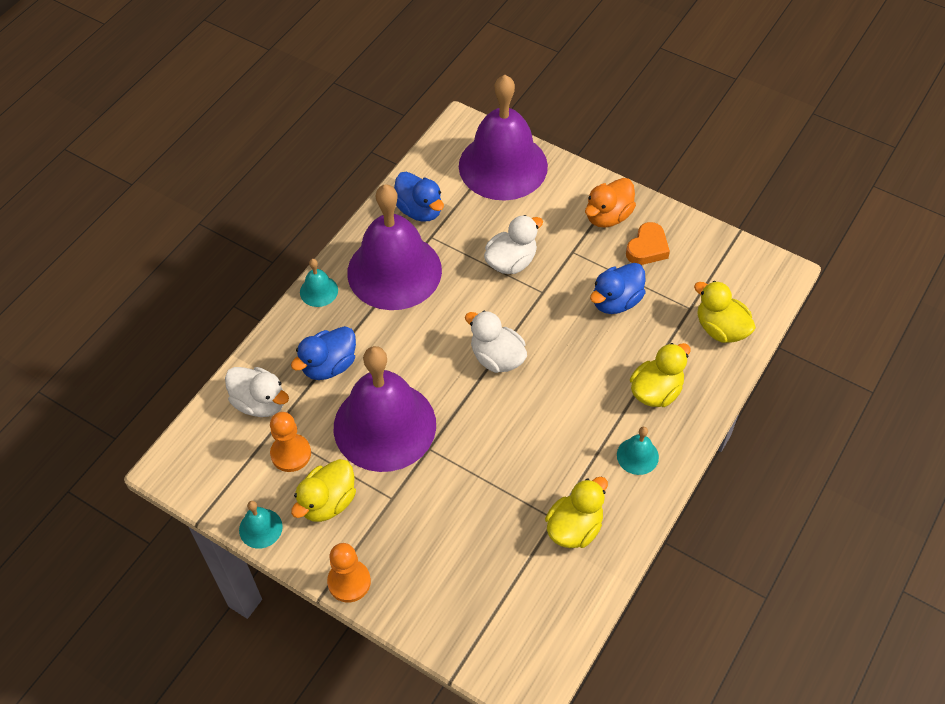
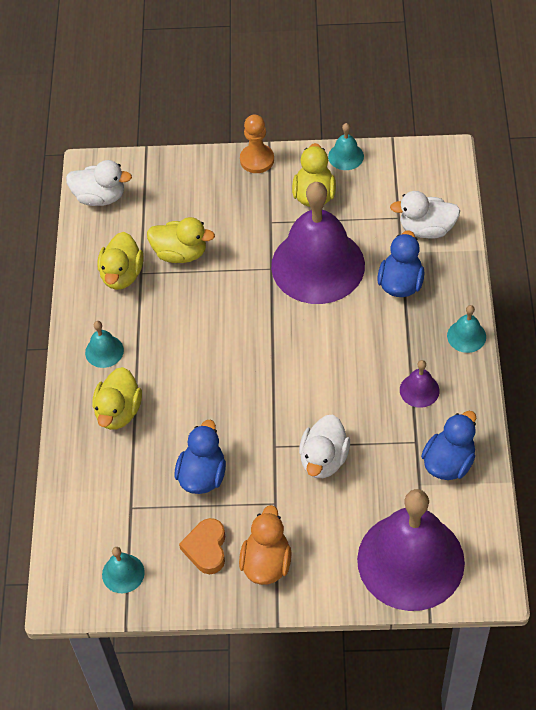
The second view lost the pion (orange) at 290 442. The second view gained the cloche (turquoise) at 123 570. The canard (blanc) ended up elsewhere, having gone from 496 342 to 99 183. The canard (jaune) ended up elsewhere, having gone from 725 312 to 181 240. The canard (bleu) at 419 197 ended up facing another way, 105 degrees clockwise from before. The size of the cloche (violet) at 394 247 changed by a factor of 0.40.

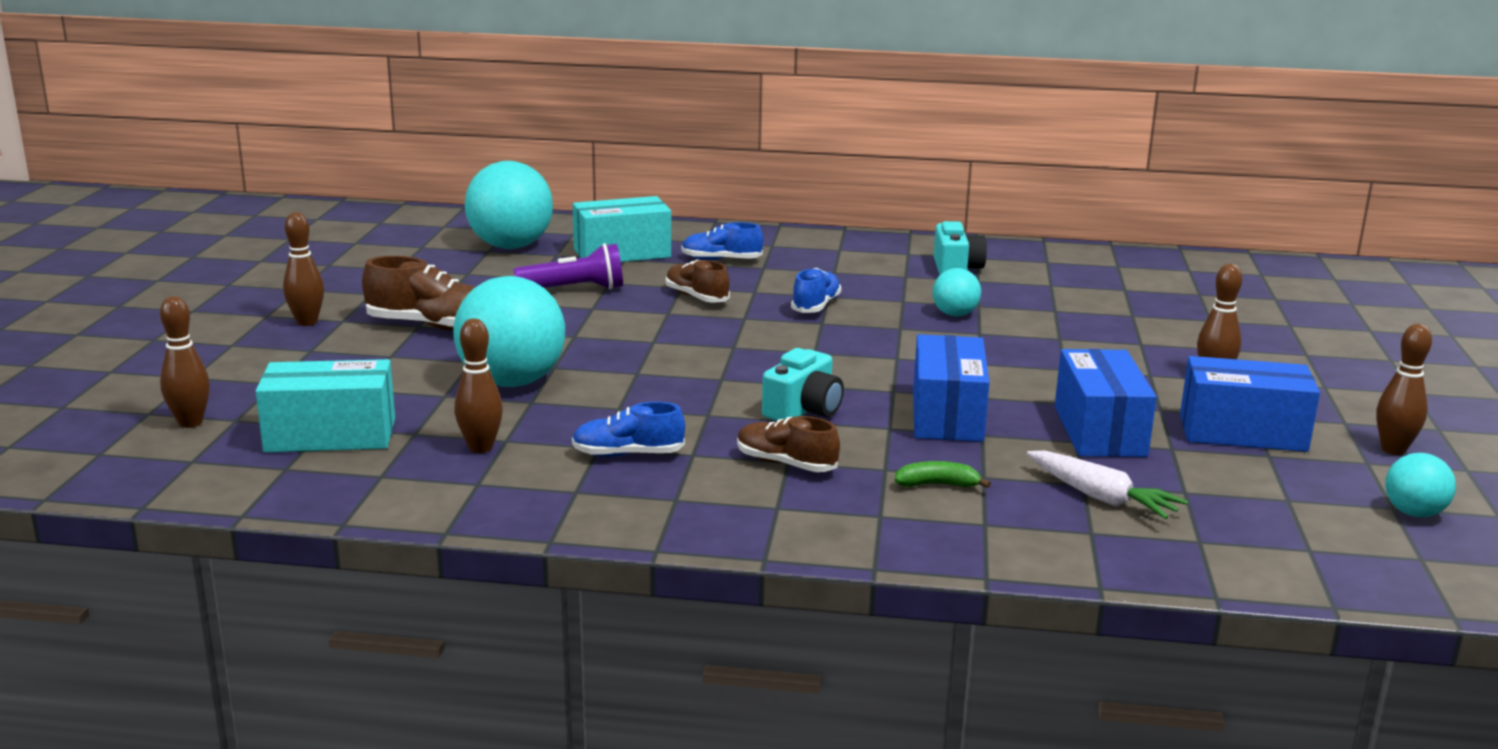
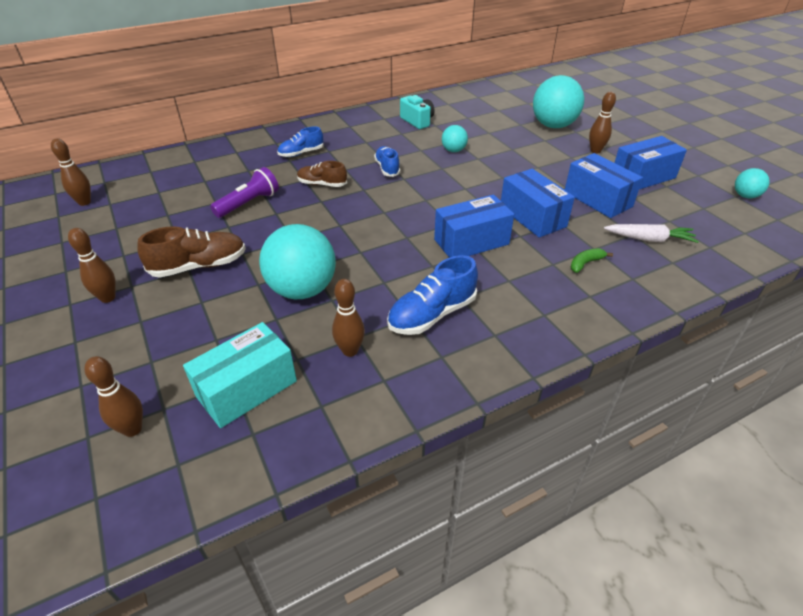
The second view lost the boîte (turquoise) at 622 229. The second view lost the chaussure (marron) at 788 444. The balle (turquoise) ended up elsewhere, having gone from 509 205 to 558 101. The quille (marron) ended up elsewhere, having gone from 1404 389 to 71 172. Where the appareil photo (turquoise) stood at 803 384, the boîte (bleu) came to stand at 474 226. The size of the chaussure (bleu) at 628 429 changed by a factor of 1.52.

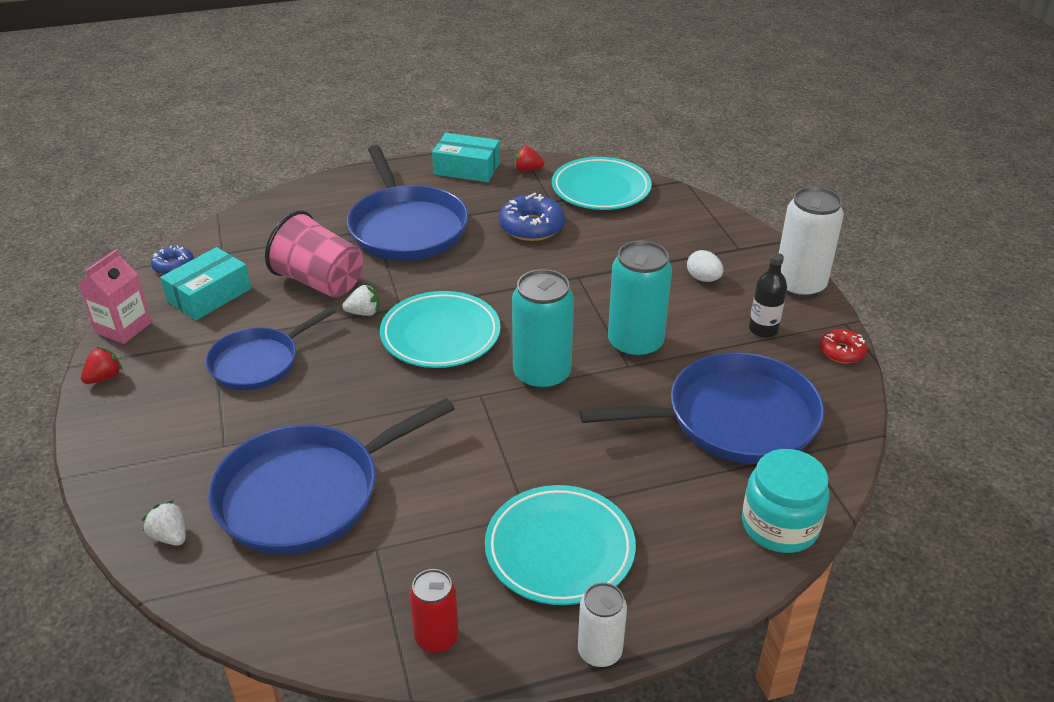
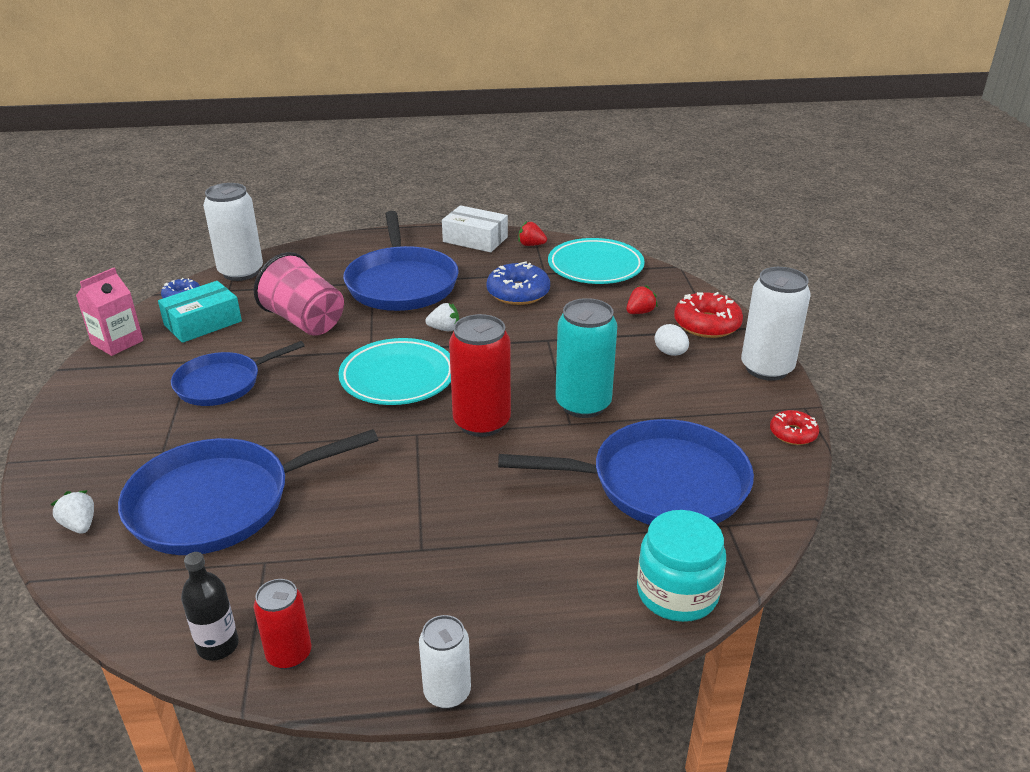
The second view lost the assiette (turquoise) at 560 545. The second view gained the canette (blanc) at 233 232. The second view gained the beignet (rouge) at 708 315. The fraise (rouge) ended up elsewhere, having gone from 102 365 to 642 299. The fraise (blanc) ended up elsewhere, having gone from 361 300 to 442 317. The bouteille (noir) ended up elsewhere, having gone from 768 295 to 210 606. What was the boîte (turquoise) at 466 157 turned into the boîte (blanc) at 475 228. What was the canette (turquoise) at 543 330 turned into the canette (rouge) at 480 375.

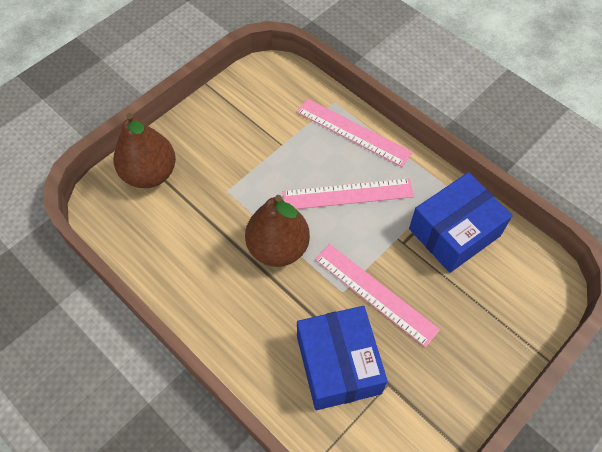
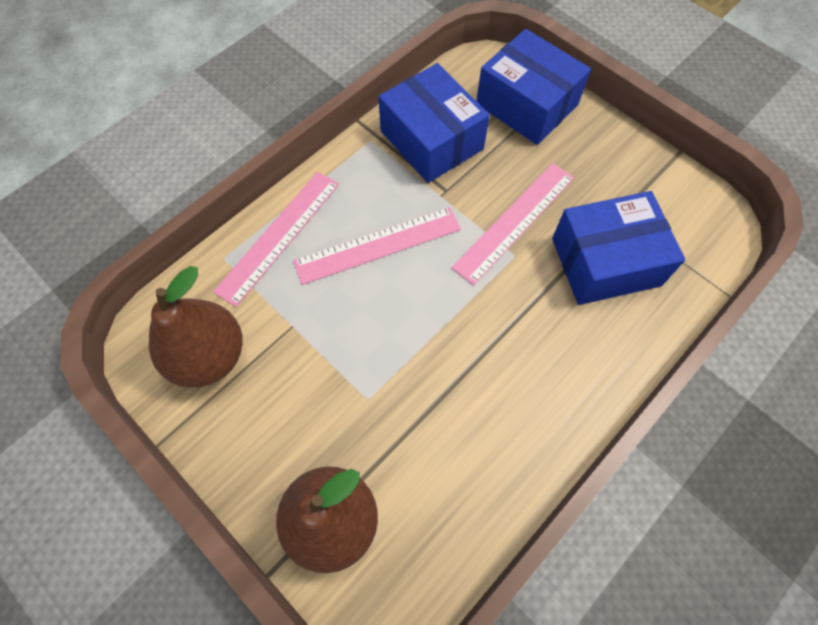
The second view gained the boîte (bleu) at 533 87. The poire (marron) ended up elsewhere, having gone from 277 231 to 196 327. The règle (rose) at 348 193 ended up facing another way, 75 degrees clockwise from before.

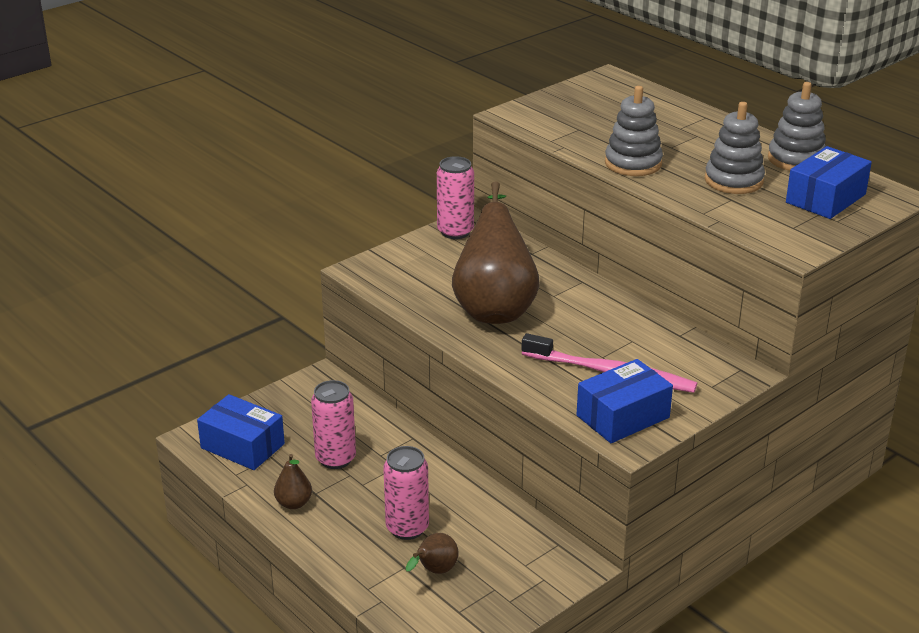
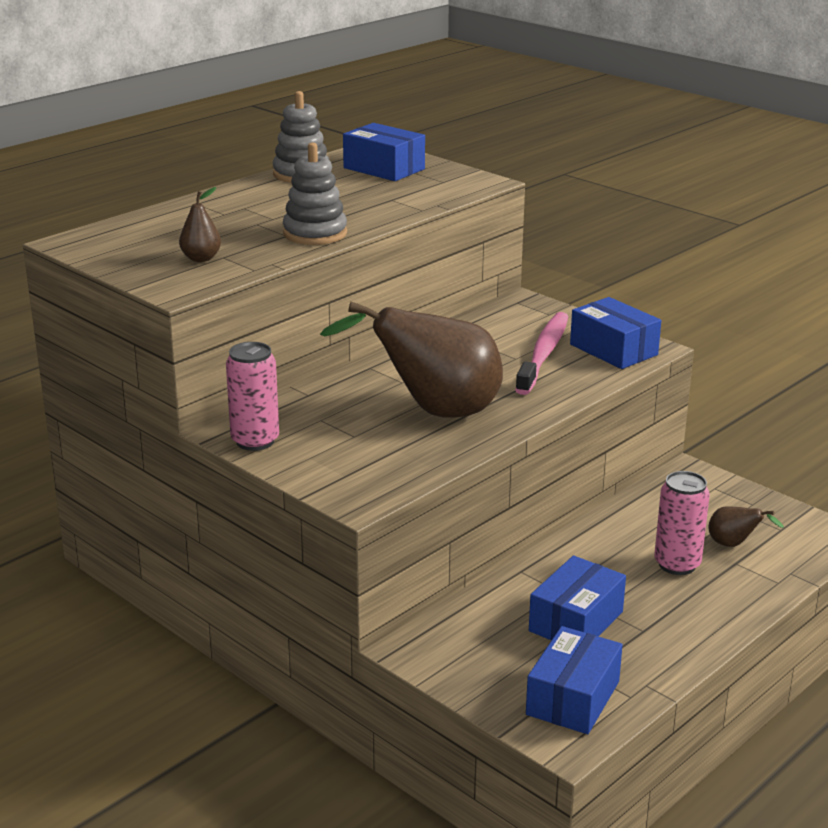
The second view lost the jouet à empiler (gris) at 735 148. The poire (marron) ended up elsewhere, having gone from 293 481 to 200 224. Where the canette (rose) stood at 333 424, the boîte (bleu) came to stand at 577 598.

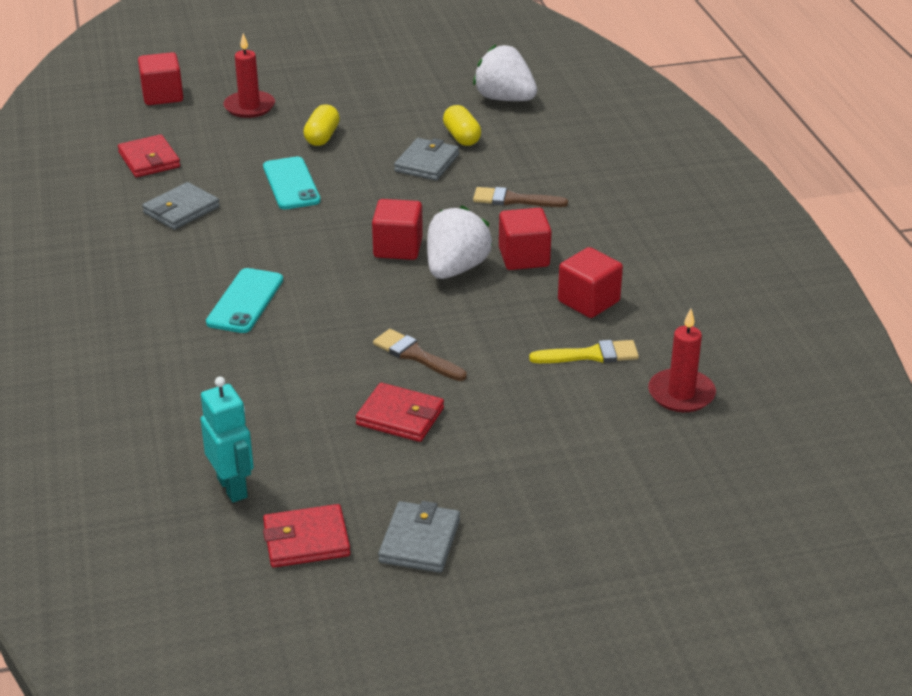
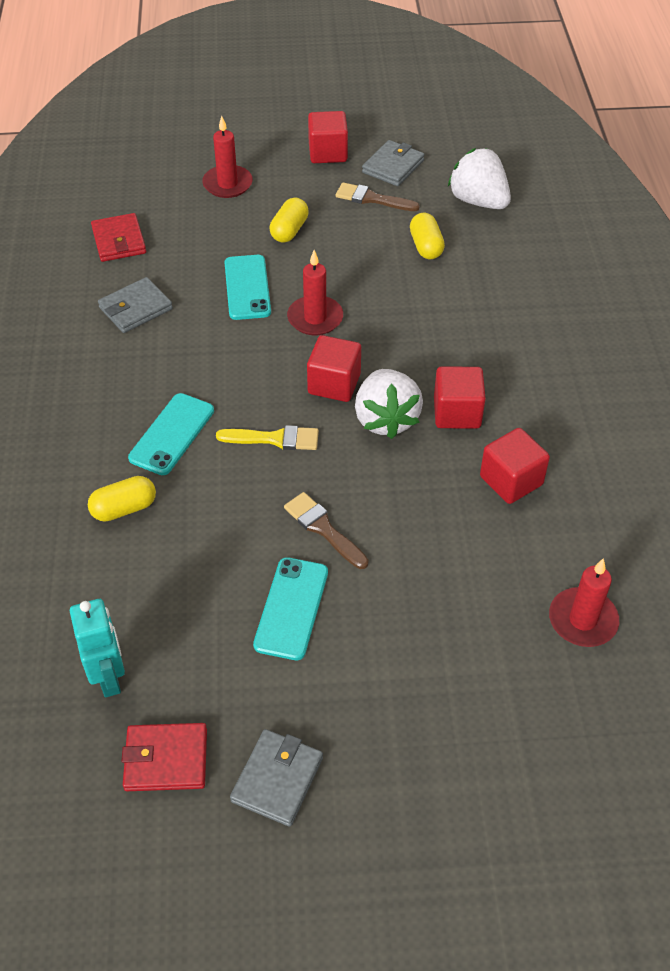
The second view gained the gélule (jaune) at 122 499. The second view gained the bougie (rouge) at 315 292. The cube (rouge) ended up elsewhere, having gone from 160 78 to 328 137. The portefeuille (gris) ended up elsewhere, having gone from 426 159 to 393 163. The pinceau (marron) ended up elsewhere, having gone from 520 197 to 378 196. The pinceau (jaune) ended up elsewhere, having gone from 584 351 to 267 437. Where the portefeuille (rouge) stood at 400 412, the téléphone (turquoise) came to stand at 290 608. The fraise (blanc) at 460 242 ended up facing another way, 135 degrees clockwise from before.

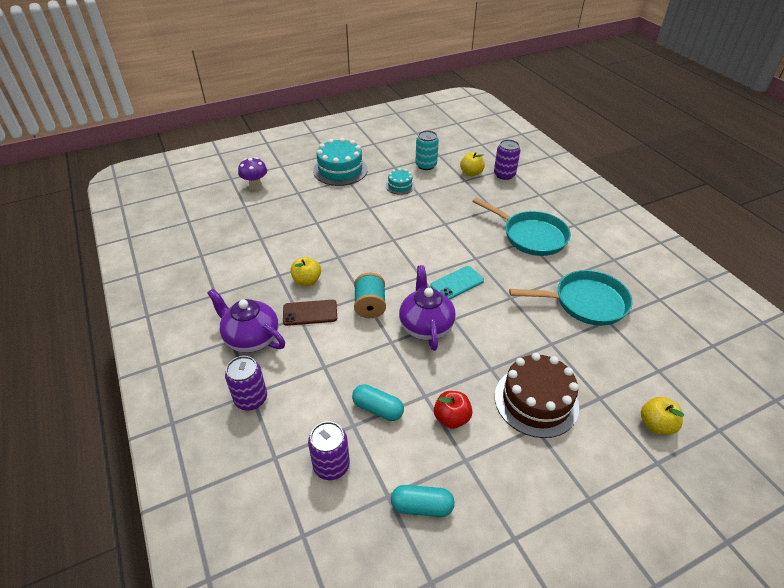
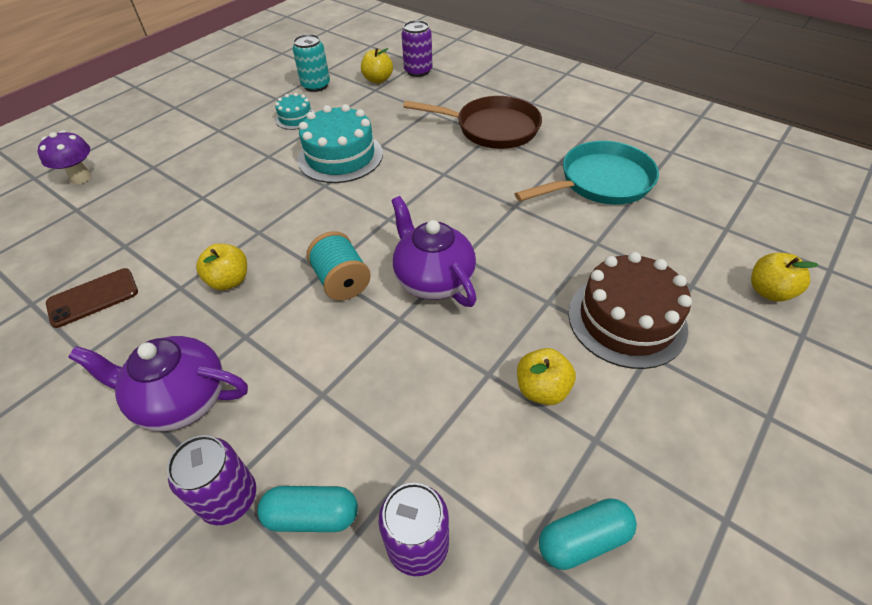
The second view lost the téléphone (turquoise) at 457 282. The téléphone (marron) ended up elsewhere, having gone from 310 313 to 92 298. The gâteau (turquoise) ended up elsewhere, having gone from 340 162 to 340 143. The gélule (turquoise) ended up elsewhere, having gone from 378 402 to 307 509. What was the pomme (rouge) at 453 410 turned into the pomme (jaune) at 546 376. What was the poêle (turquoise) at 521 226 turned into the poêle (marron) at 472 122.

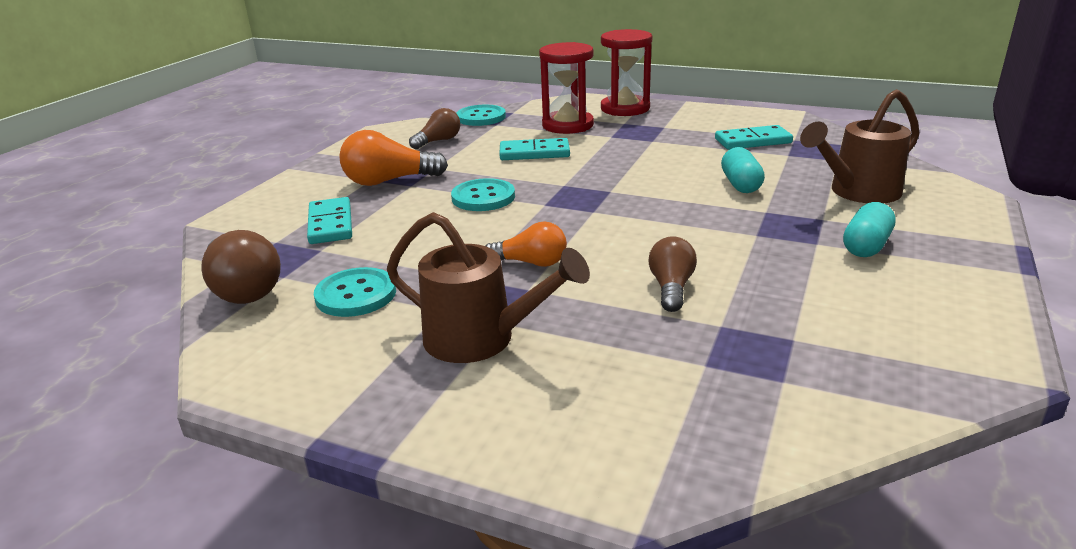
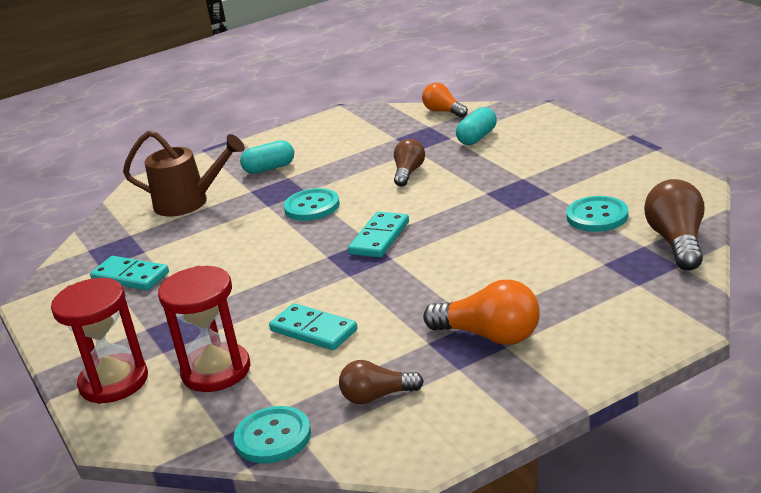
The second view lost the arrosoir (marron) at 488 287. The domino (turquoise) ended up elsewhere, having gone from 329 220 to 378 234. The bouton (turquoise) ended up elsewhere, having gone from 483 194 to 312 204. The ampoule (orange) ended up elsewhere, having gone from 526 244 to 445 100. The gélule (turquoise) ended up elsewhere, having gone from 743 170 to 476 126. The ampoule (marron) at 672 274 ended up facing another way, 150 degrees clockwise from before.

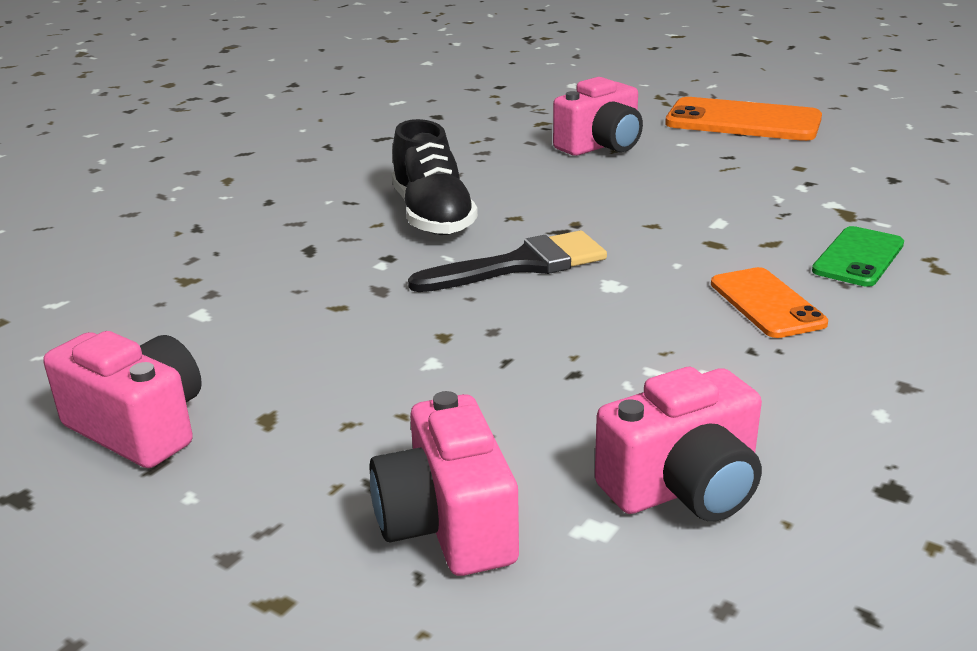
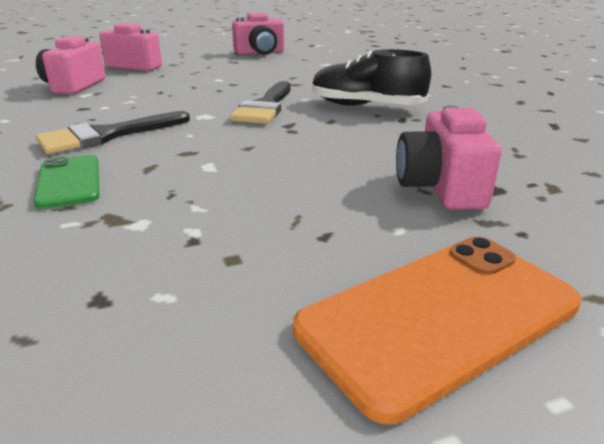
Where the téléphone (orange) stood at 769 302, the pinceau (noir) came to stand at 113 132.

